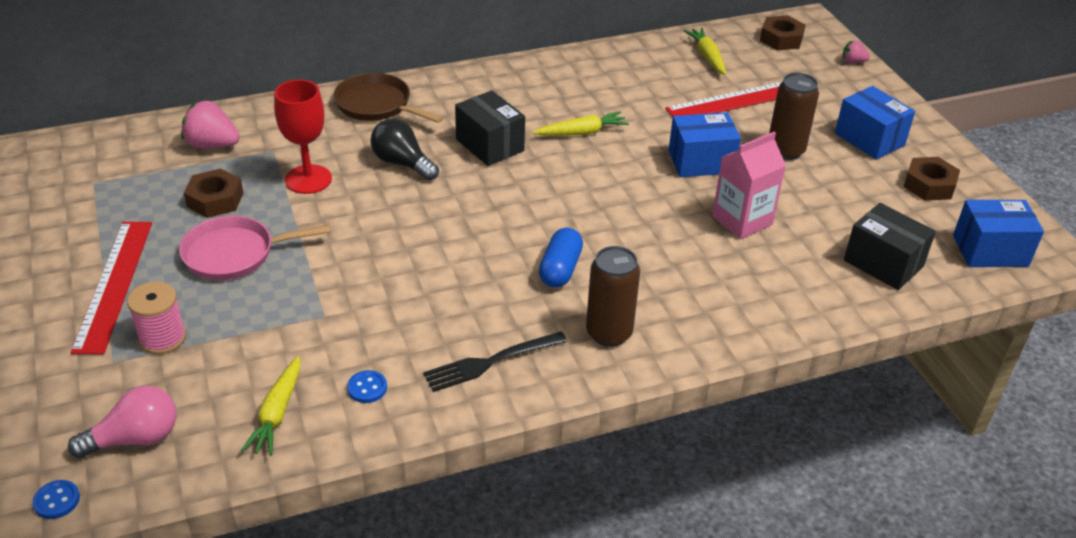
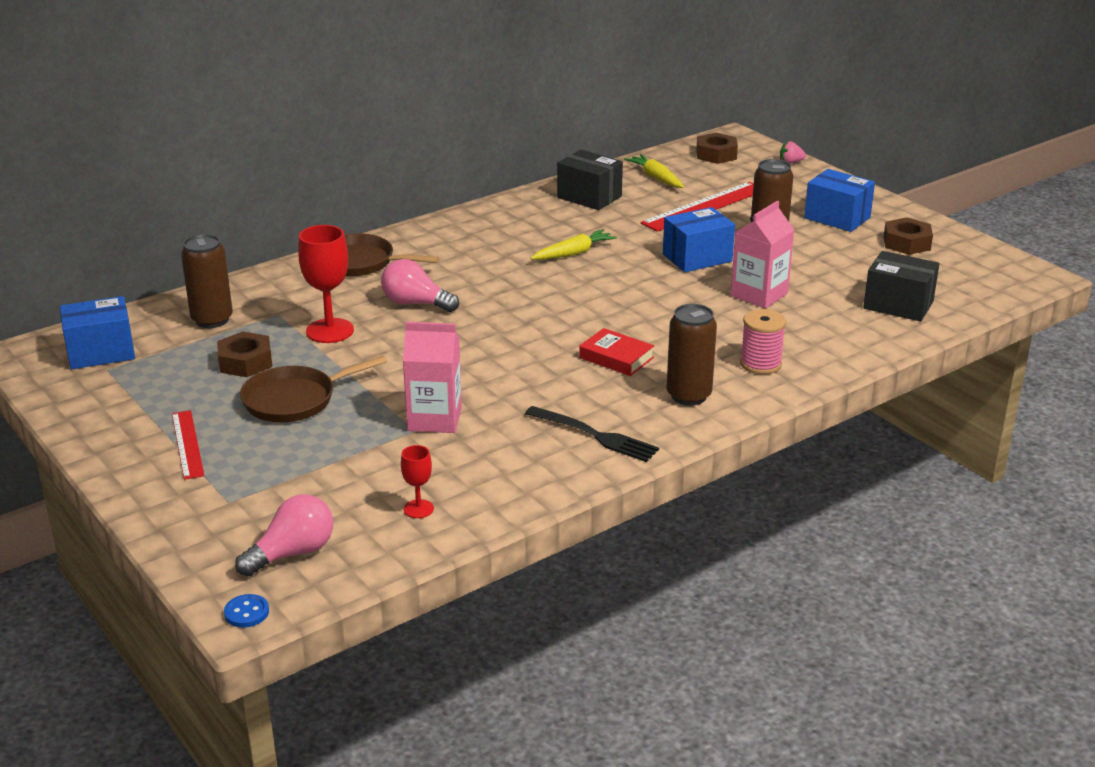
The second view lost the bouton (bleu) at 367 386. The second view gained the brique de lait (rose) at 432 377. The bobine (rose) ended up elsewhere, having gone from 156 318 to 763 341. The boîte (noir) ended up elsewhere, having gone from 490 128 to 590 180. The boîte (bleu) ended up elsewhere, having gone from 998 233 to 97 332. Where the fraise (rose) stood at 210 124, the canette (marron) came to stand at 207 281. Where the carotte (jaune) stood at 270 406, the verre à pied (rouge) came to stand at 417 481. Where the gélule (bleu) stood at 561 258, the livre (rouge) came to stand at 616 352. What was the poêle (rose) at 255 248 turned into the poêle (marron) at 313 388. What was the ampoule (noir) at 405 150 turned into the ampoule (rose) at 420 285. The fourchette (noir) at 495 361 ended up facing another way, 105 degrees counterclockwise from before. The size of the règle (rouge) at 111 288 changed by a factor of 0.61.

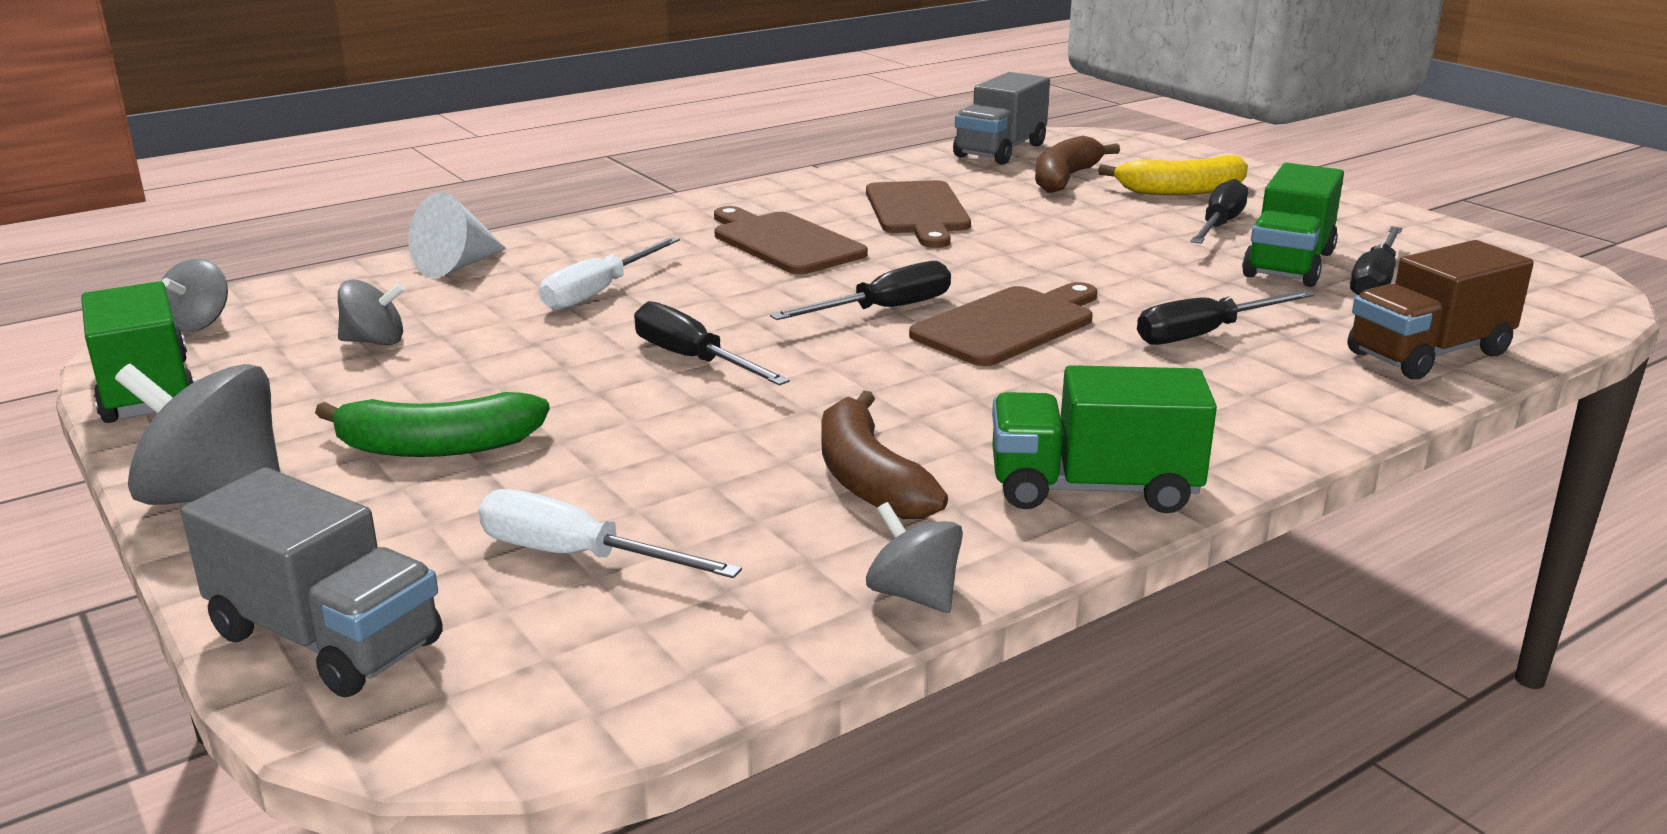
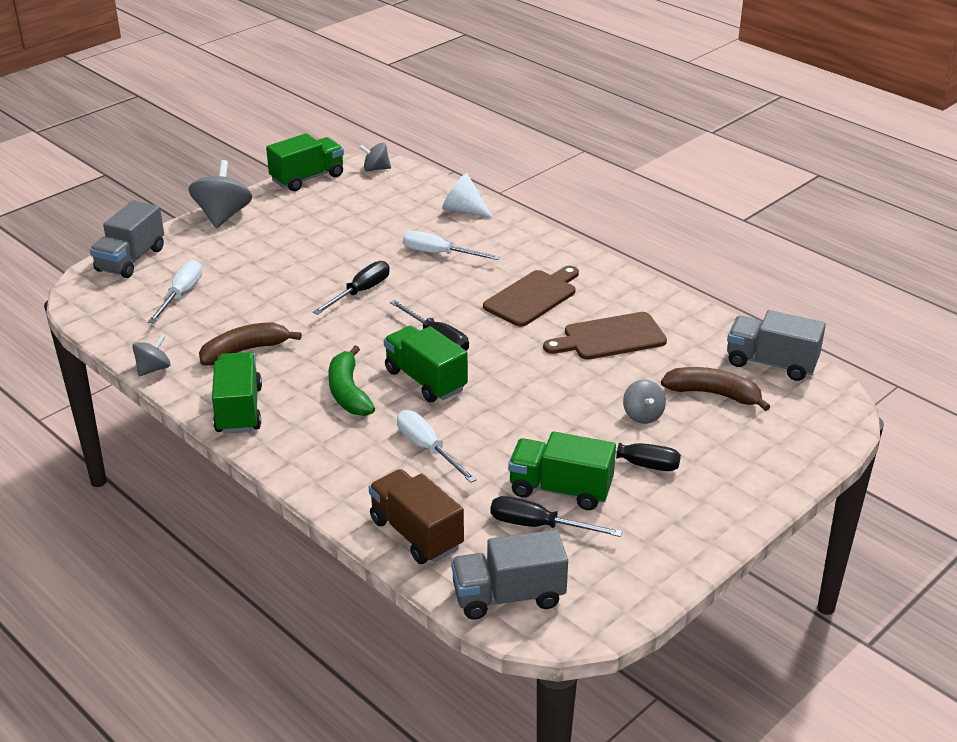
The second view lost the banane (jaune) at 1173 175. The second view gained the camion (gris) at 509 575. The banane (vert) ended up elsewhere, having gone from 432 424 to 351 380. The toupie (gris) ended up elsewhere, having gone from 371 312 to 644 402. Where the planche à découper (marron) stood at 1003 324, the camion (vert) came to stand at 426 364. What was the tournevis (noir) at 1225 317 turned into the tournevis (blanc) at 437 446.

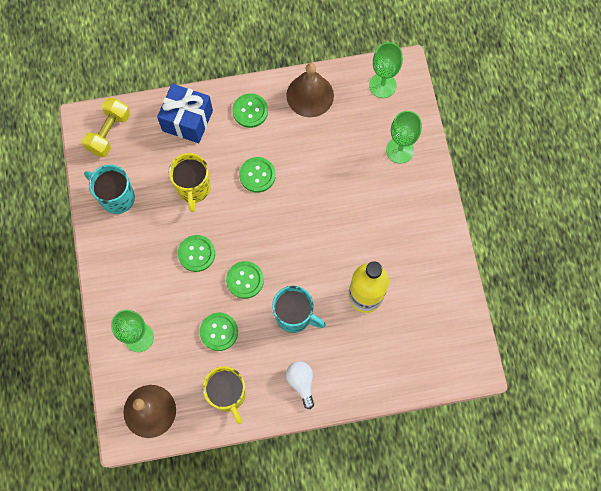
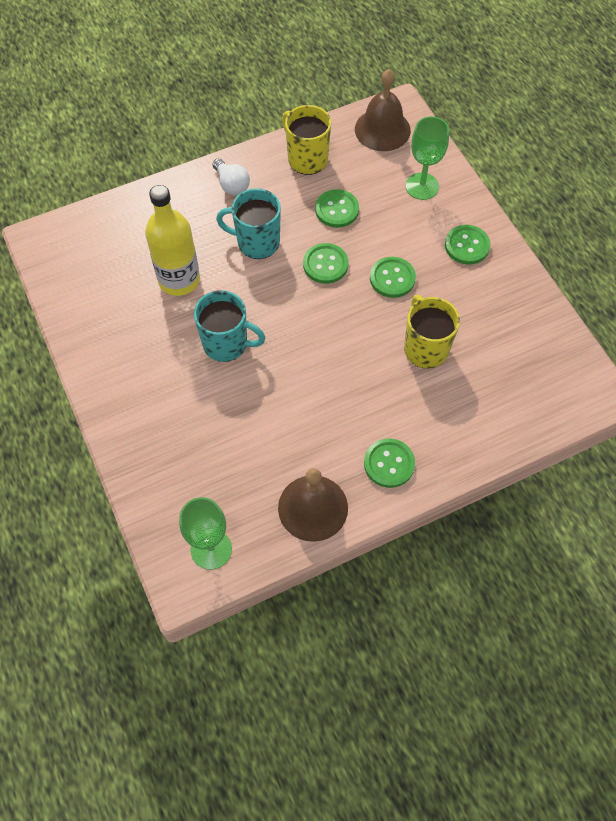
The second view lost the haltère (jaune) at 106 127. The second view lost the cadeau (bleu) at 185 113. The second view lost the verre à pied (vert) at 404 137. The tasse (turquoise) ended up elsewhere, having gone from 109 189 to 229 326. The bouton (vert) ended up elsewhere, having gone from 257 174 to 468 244.

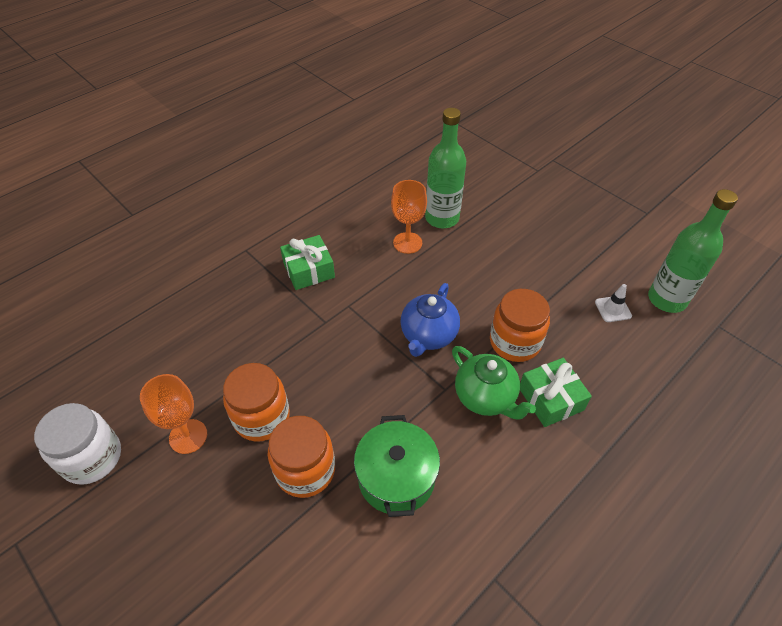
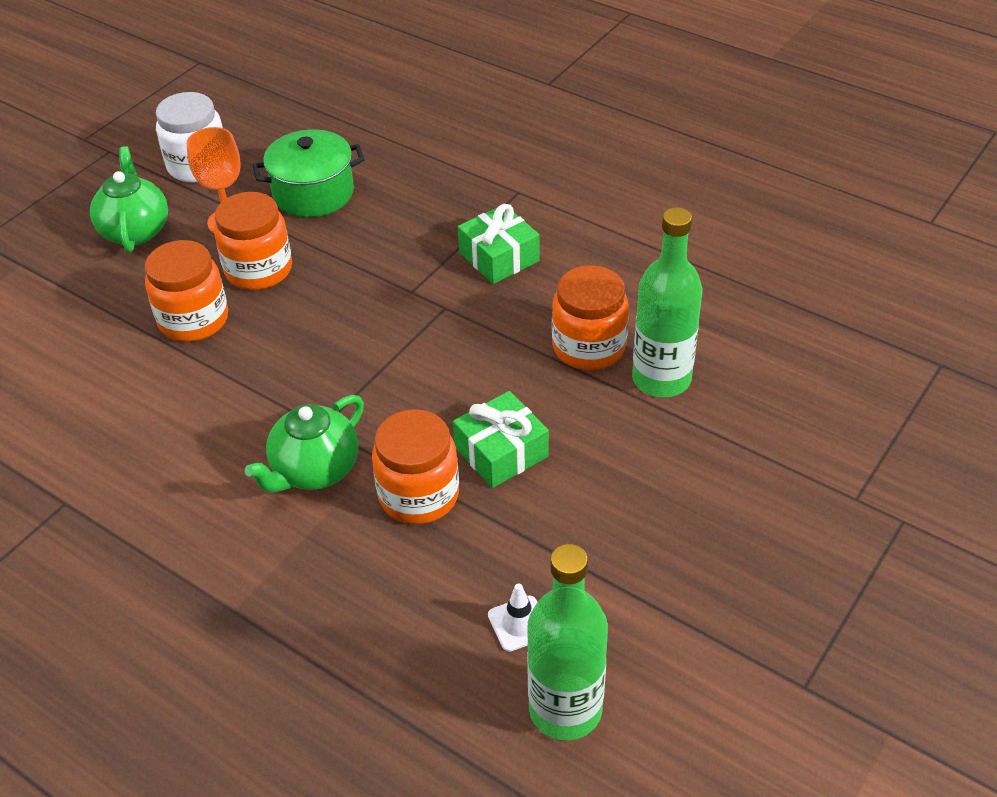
The second view lost the théière (bleu) at 430 320. The second view gained the théière (vert) at 129 199. The marmite (vert) ended up elsewhere, having gone from 397 466 to 309 173. The cadeau (vert) ended up elsewhere, having gone from 556 392 to 501 439. Where the verre à pied (orange) stood at 409 217, the bocal (orange) came to stand at 590 317.

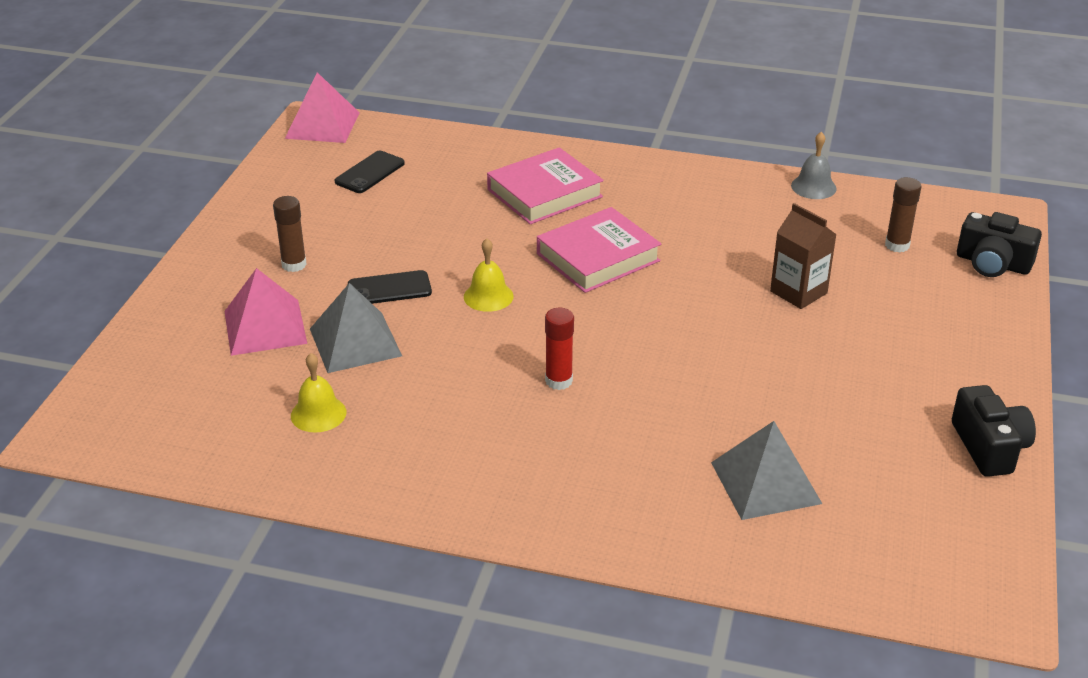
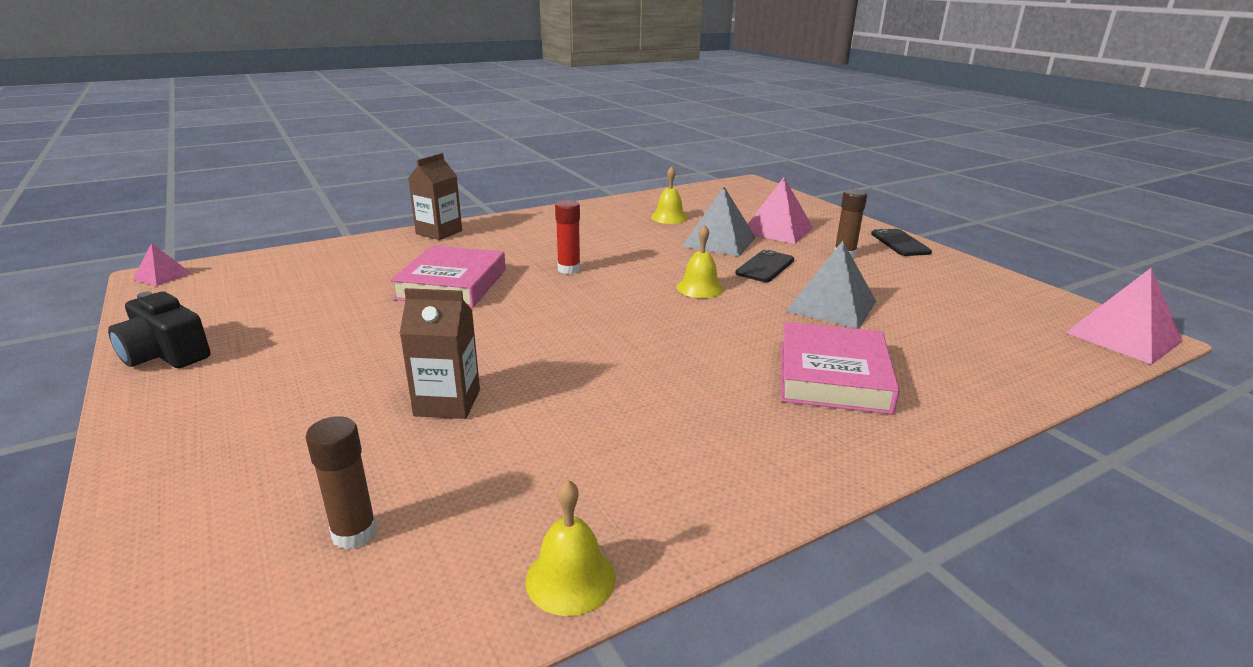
The second view lost the appareil photo (noir) at 999 244. The second view gained the pyramide (rose) at 162 264. The second view gained the brique de lait (marron) at 435 196. The téléphone (noir) ended up elsewhere, having gone from 370 172 to 901 242. The livre (rose) ended up elsewhere, having gone from 599 250 to 448 277. The pyramide (gris) ended up elsewhere, having gone from 766 470 to 831 285. What was the cloche (gris) at 814 165 turned into the cloche (jaune) at 571 547.

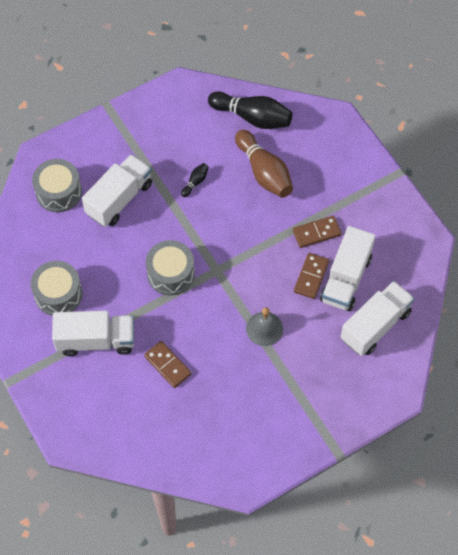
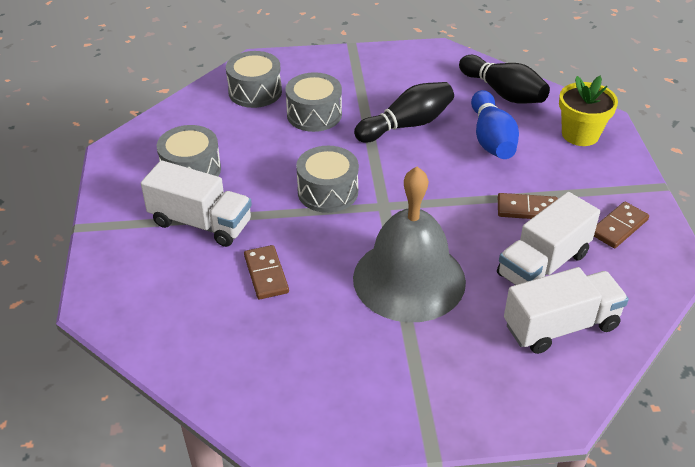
The second view gained the pot de fleurs (jaune) at 588 111. The domino (marron) ended up elsewhere, having gone from 311 276 to 621 225. Where the camion (blanc) stood at 117 190, the tambour (gris) came to stand at 314 102. What was the quille (marron) at 264 164 turned into the quille (bleu) at 495 124. The size of the quille (noir) at 195 180 changed by a factor of 2.23. The size of the cloche (gris) at 264 326 changed by a factor of 2.18.

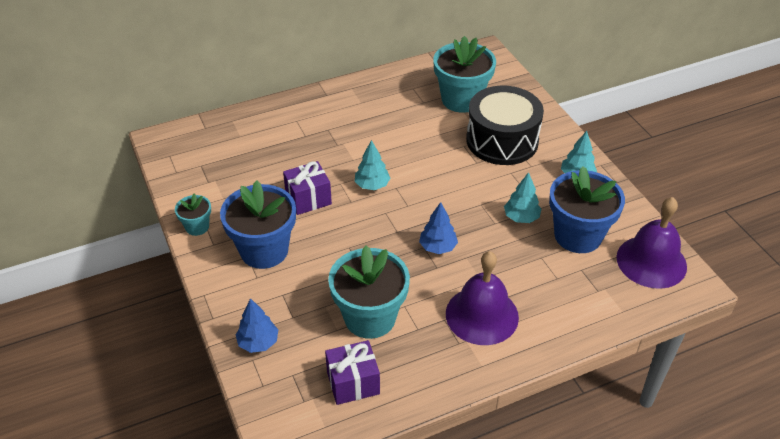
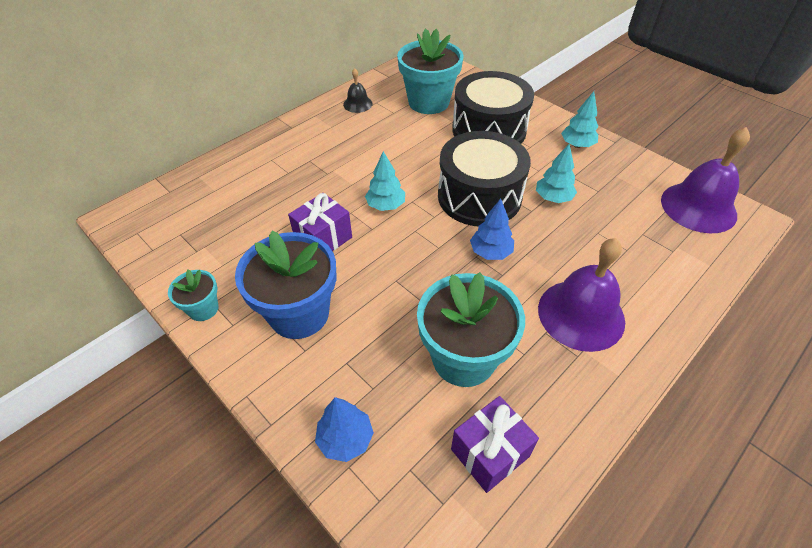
The second view lost the pot de fleurs (bleu) at 587 209. The second view gained the cloche (noir) at 358 90. The second view gained the tambour (noir) at 484 178.

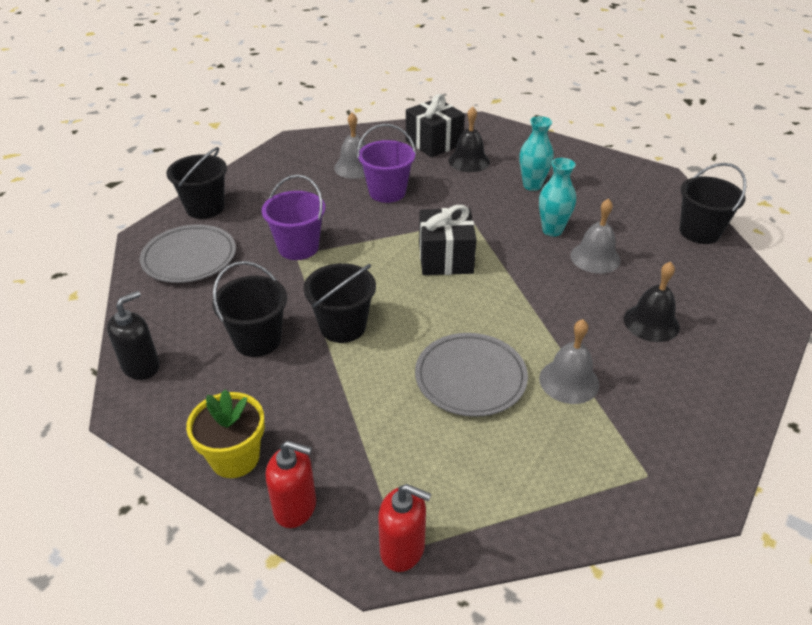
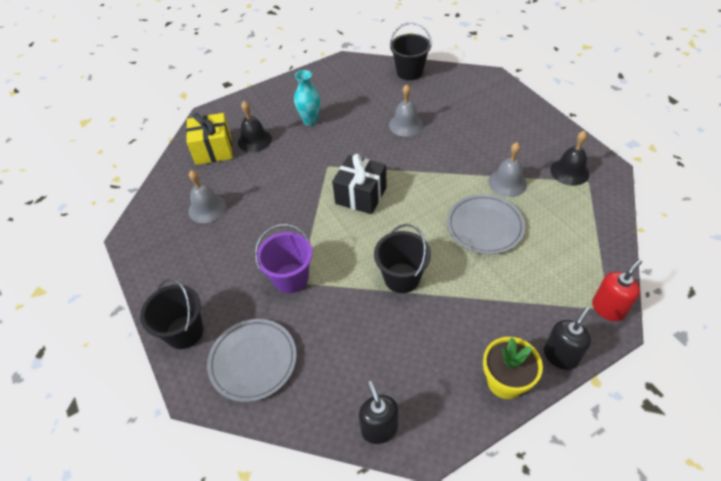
The second view lost the seau (noir) at 249 309. The second view lost the seau (violet) at 386 163. The second view lost the vase (turquoise) at 557 197. The cloche (noir) ended up elsewhere, having gone from 652 302 to 570 158. What was the distributeur de savon (rouge) at 290 484 turned into the distributeur de savon (noir) at 567 338. What was the cadeau (noir) at 435 125 turned into the cadeau (jaune) at 209 139.

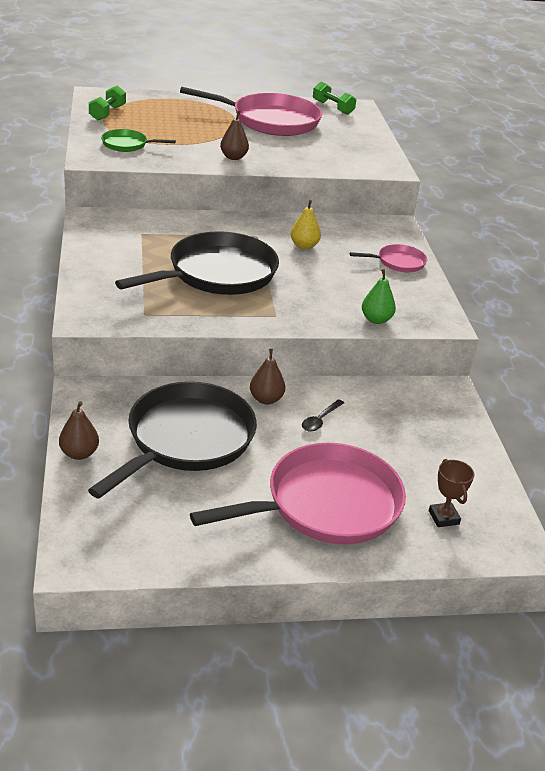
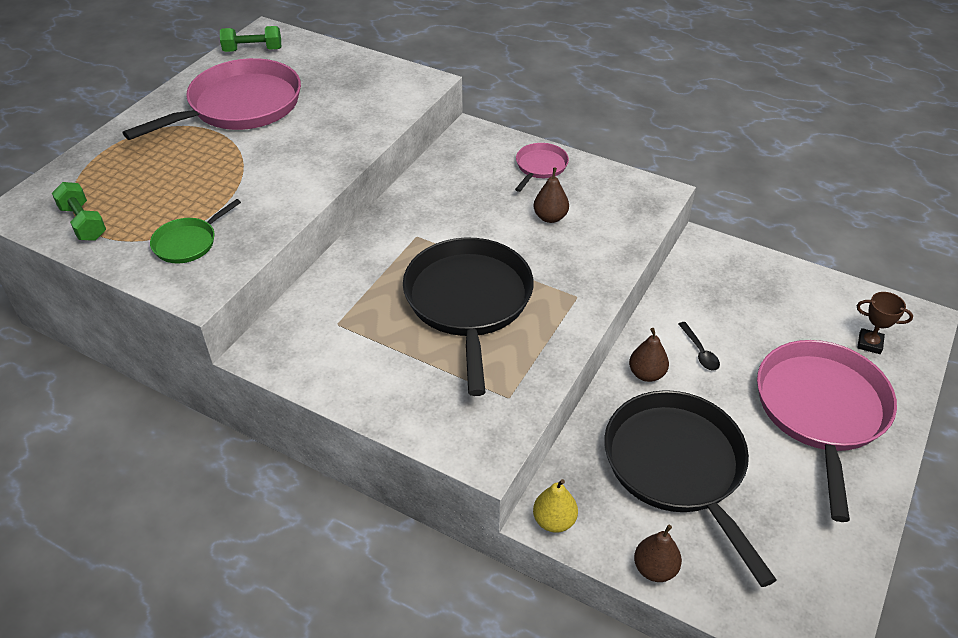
The second view lost the poire (vert) at 379 296. The poire (marron) ended up elsewhere, having gone from 234 135 to 551 195. The poire (jaune) ended up elsewhere, having gone from 306 225 to 555 505.

